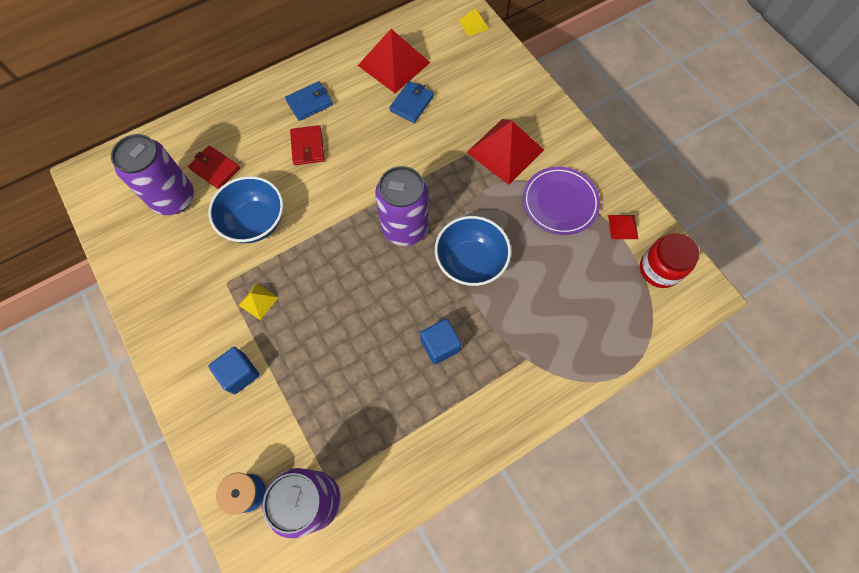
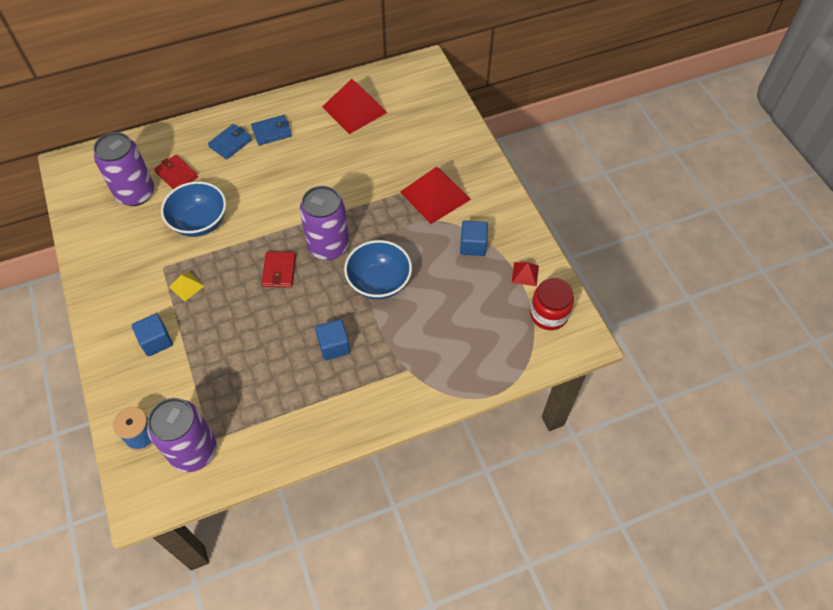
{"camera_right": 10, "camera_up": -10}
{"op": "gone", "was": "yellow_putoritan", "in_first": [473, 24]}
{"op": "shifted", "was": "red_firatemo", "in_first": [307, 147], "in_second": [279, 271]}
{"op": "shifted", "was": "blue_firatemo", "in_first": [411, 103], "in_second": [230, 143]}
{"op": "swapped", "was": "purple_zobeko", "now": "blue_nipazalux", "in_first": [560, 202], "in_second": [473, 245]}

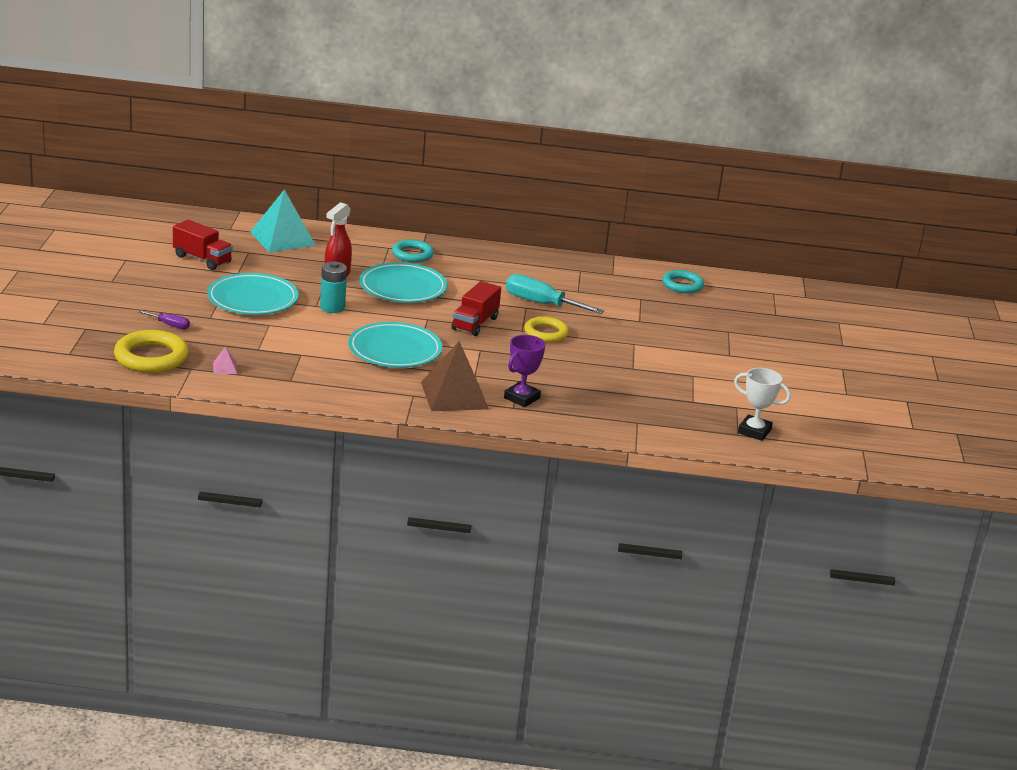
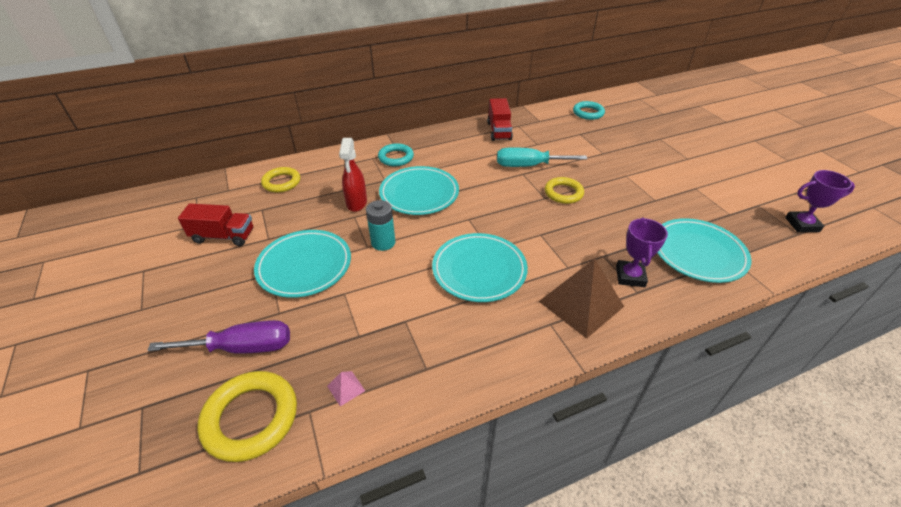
{"camera_right": -25, "camera_up": 15}
{"op": "new", "now": "turquoise_zobeko", "in_second": [698, 253]}
{"op": "shifted", "was": "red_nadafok", "in_first": [475, 323], "in_second": [499, 131]}
{"op": "swapped", "was": "turquoise_putoritan", "now": "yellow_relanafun", "in_first": [283, 238], "in_second": [281, 182]}
{"op": "repainted", "was": "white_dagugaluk", "now": "purple_dagugaluk", "in_first": [754, 431], "in_second": [802, 224]}
{"op": "scaled", "was": "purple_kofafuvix", "in_first": [169, 325], "in_second": [242, 347], "ratio": 1.98}

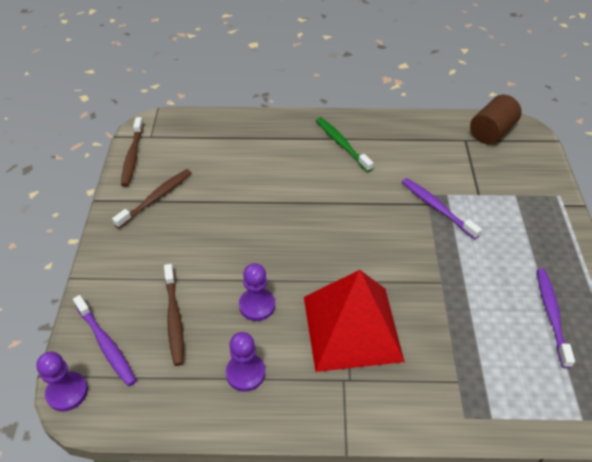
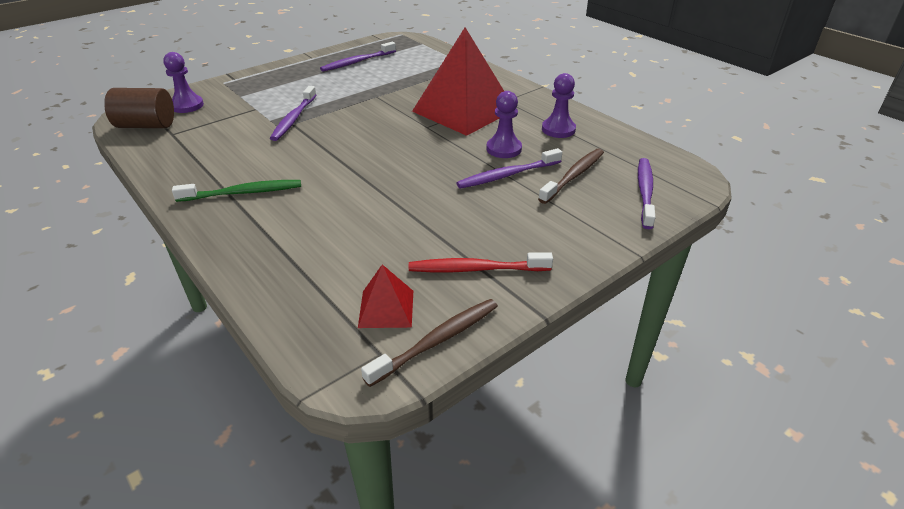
{"camera_right": -130, "camera_up": -10}
{"op": "new", "now": "red_putoritan", "in_second": [386, 308]}
{"op": "new", "now": "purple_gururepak", "in_second": [507, 175]}
{"op": "shifted", "was": "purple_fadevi", "in_first": [67, 392], "in_second": [187, 105]}
{"op": "repainted", "was": "brown_gururepak", "now": "red_gururepak", "in_first": [156, 198], "in_second": [476, 269]}
{"op": "rotated", "was": "green_gururepak", "in_first": [341, 144], "in_second": [243, 193], "clockwise": -120}

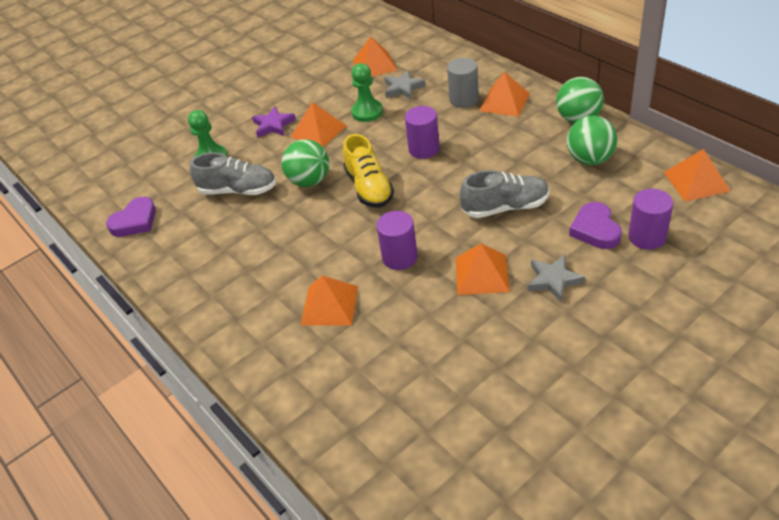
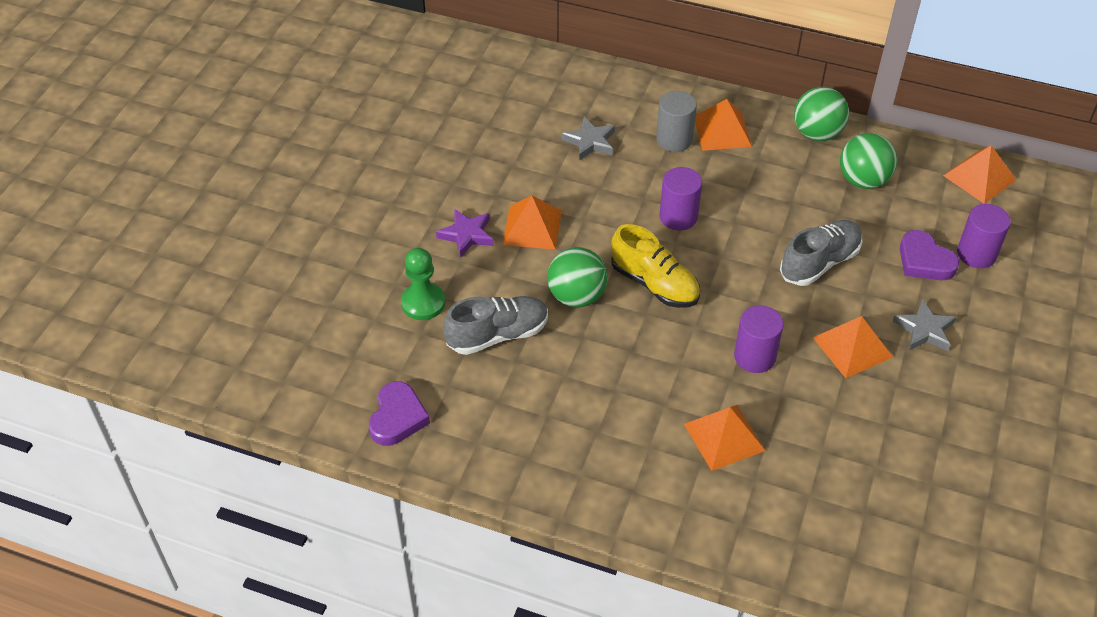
{"camera_right": -35, "camera_up": 5}
{"op": "gone", "was": "green_fadevi", "in_first": [367, 112]}
{"op": "gone", "was": "orange_putoritan", "in_first": [374, 65]}

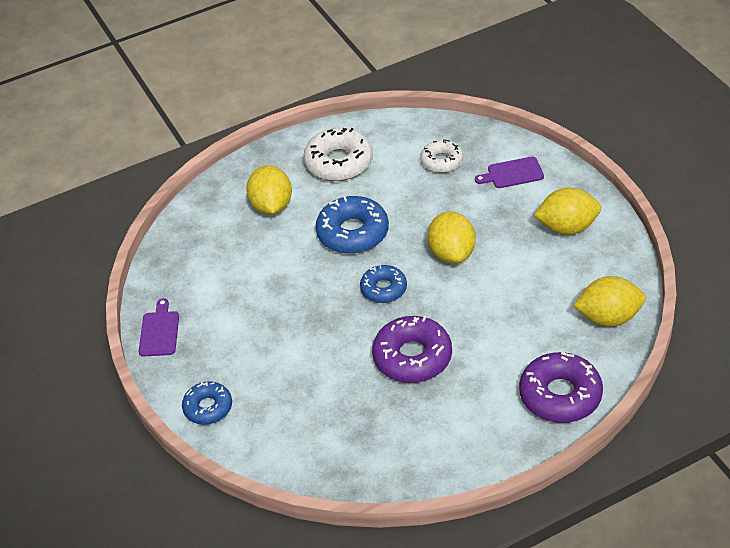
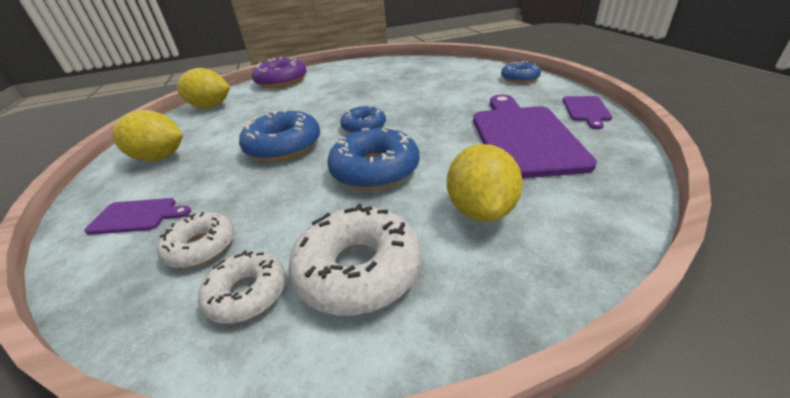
{"camera_right": -170, "camera_up": -10}
{"op": "gone", "was": "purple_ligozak", "in_first": [412, 357]}
{"op": "new", "now": "white_ligozak", "in_second": [247, 293]}
{"op": "new", "now": "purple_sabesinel", "in_second": [523, 137]}
{"op": "swapped", "was": "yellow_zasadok", "now": "blue_ligozak", "in_first": [452, 253], "in_second": [283, 146]}

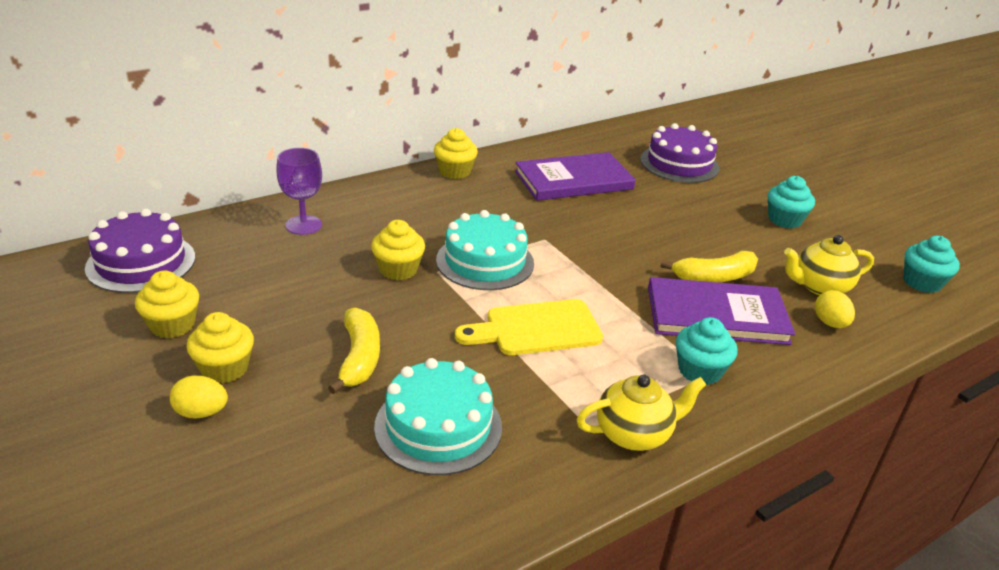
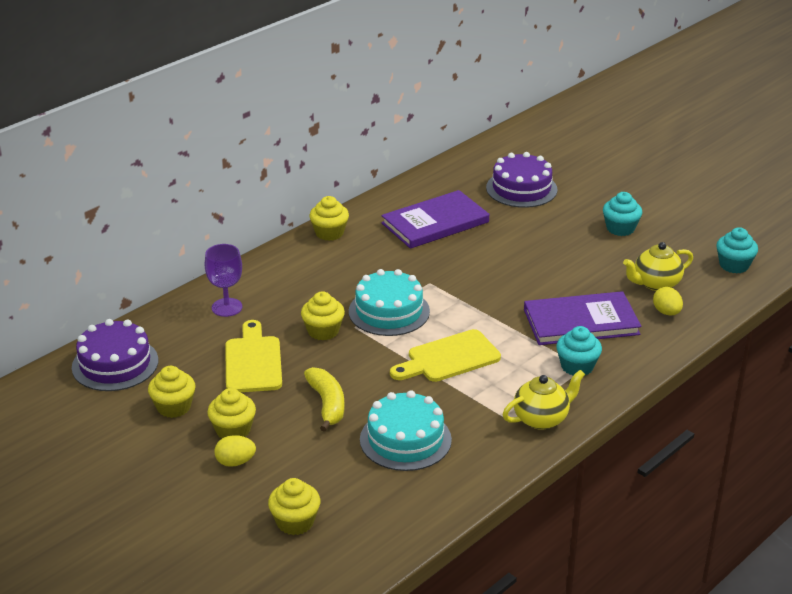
{"camera_right": -10, "camera_up": 0}
{"op": "gone", "was": "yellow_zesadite", "in_first": [714, 277]}
{"op": "new", "now": "yellow_sabesinel", "in_second": [253, 361]}
{"op": "new", "now": "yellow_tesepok", "in_second": [295, 522]}

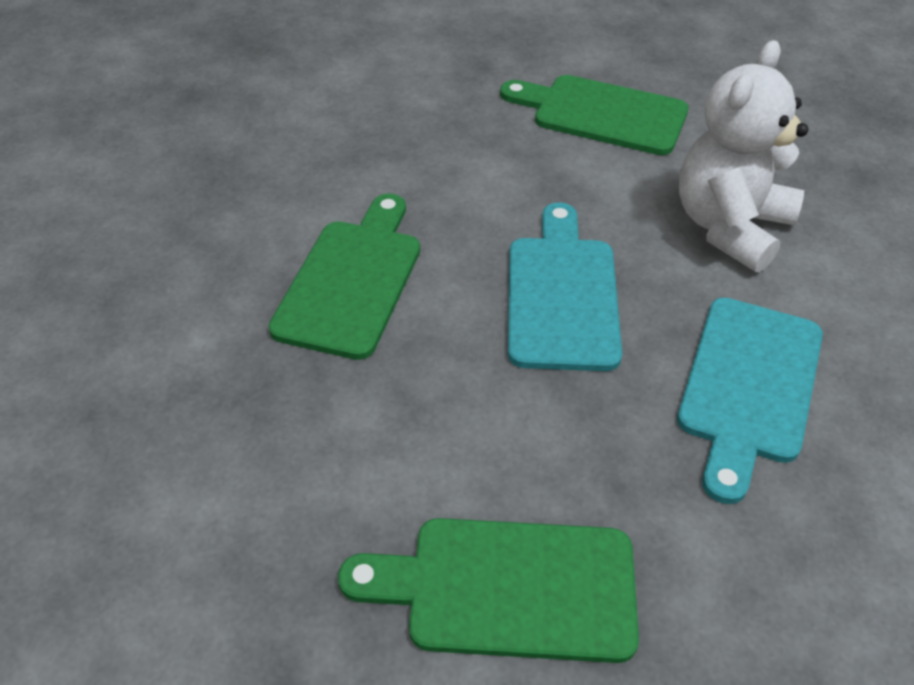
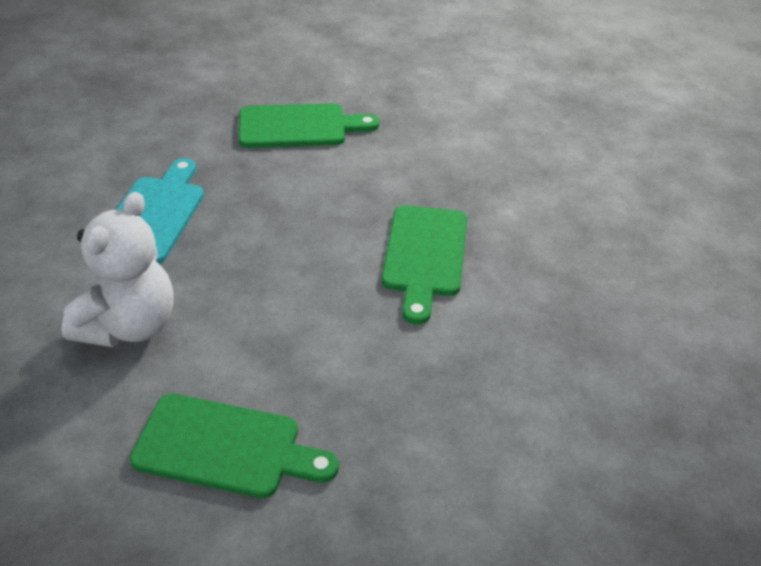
{"camera_right": 170, "camera_up": -5}
{"op": "gone", "was": "turquoise_sabesinel", "in_first": [562, 294]}

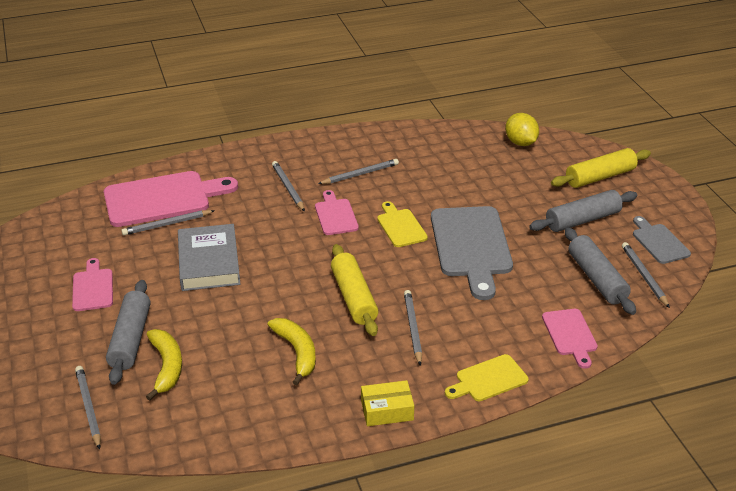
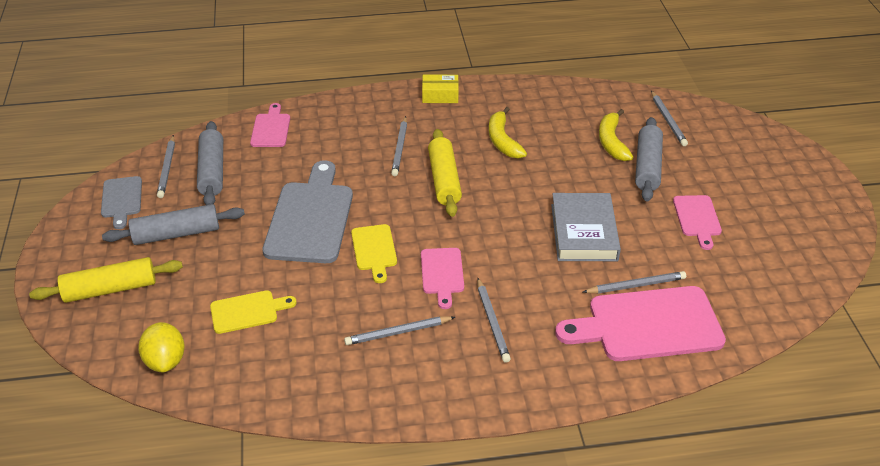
{"camera_right": -170, "camera_up": 5}
{"op": "shifted", "was": "yellow_sabesinel", "in_first": [488, 379], "in_second": [248, 311]}

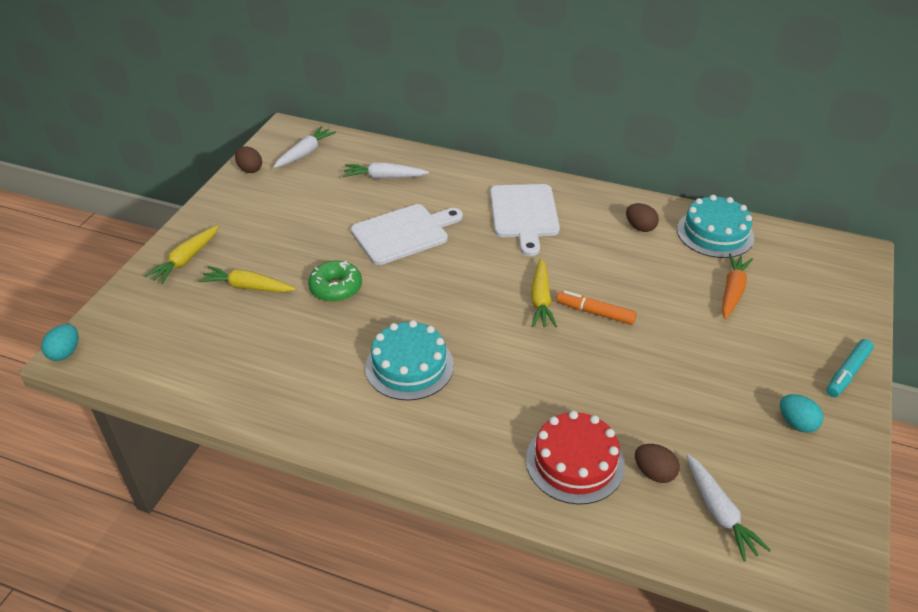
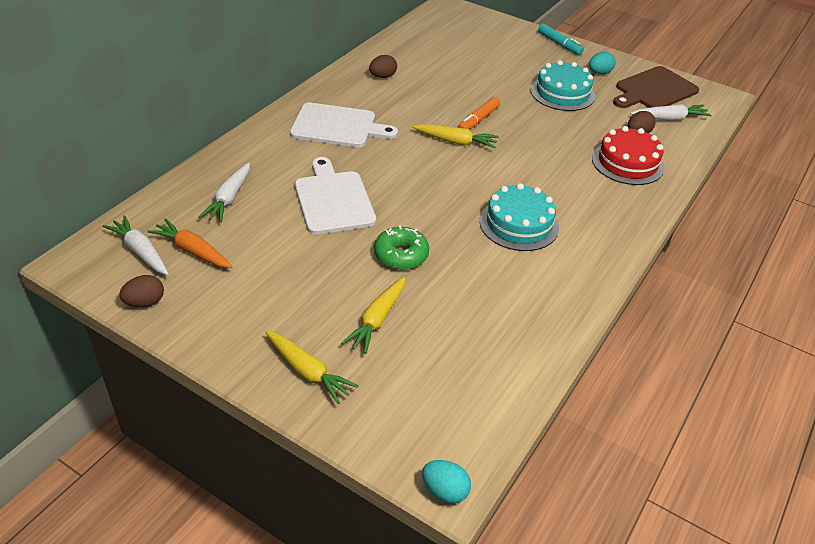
{"camera_right": -80, "camera_up": 0}
{"op": "new", "now": "brown_sabesinel", "in_second": [654, 90]}
{"op": "shifted", "was": "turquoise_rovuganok", "in_first": [715, 233], "in_second": [562, 93]}
{"op": "shifted", "was": "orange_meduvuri", "in_first": [732, 291], "in_second": [192, 251]}

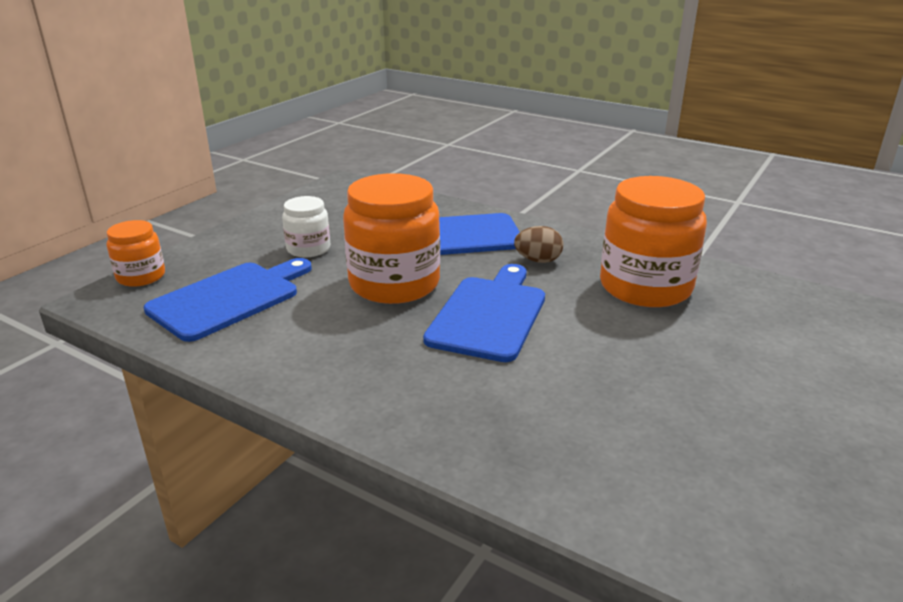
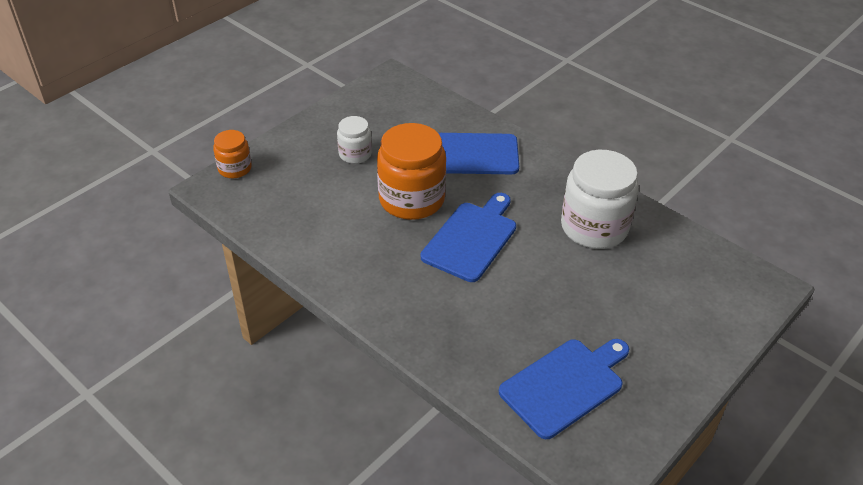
{"camera_right": 10, "camera_up": 15}
{"op": "gone", "was": "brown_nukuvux", "in_first": [538, 260]}
{"op": "shifted", "was": "blue_sabesinel", "in_first": [229, 298], "in_second": [565, 385]}
{"op": "repainted", "was": "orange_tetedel", "now": "white_tetedel", "in_first": [645, 287], "in_second": [594, 227]}

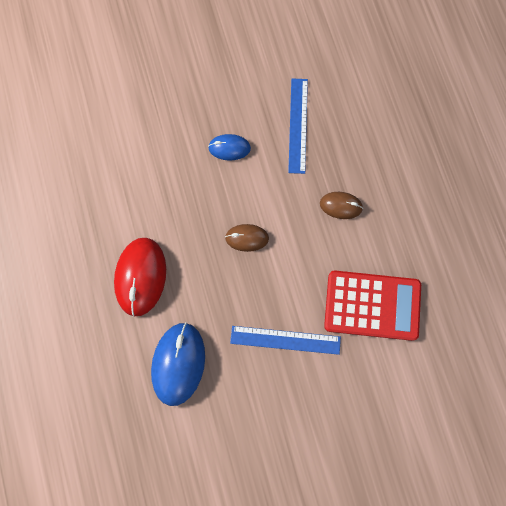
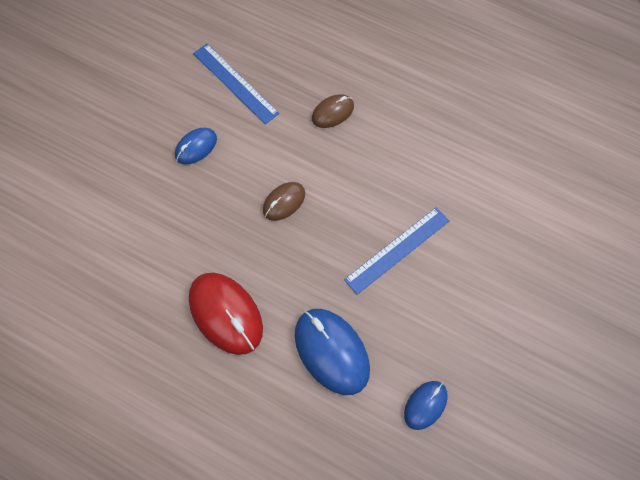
{"camera_right": -45, "camera_up": -10}
{"op": "gone", "was": "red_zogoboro", "in_first": [372, 305]}
{"op": "new", "now": "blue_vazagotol", "in_second": [425, 405]}

